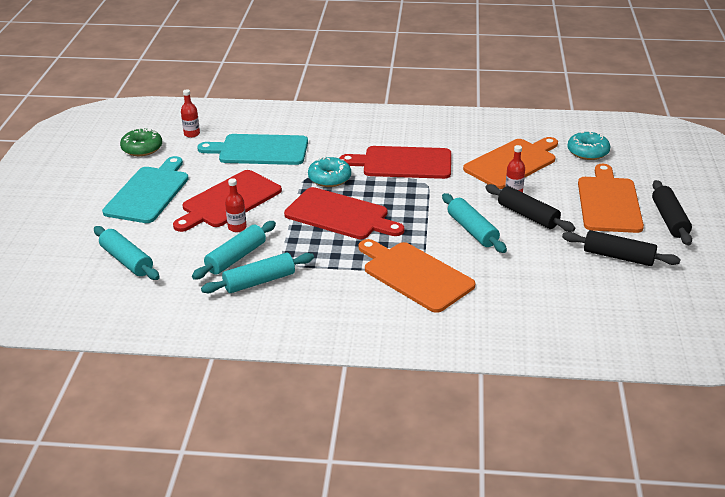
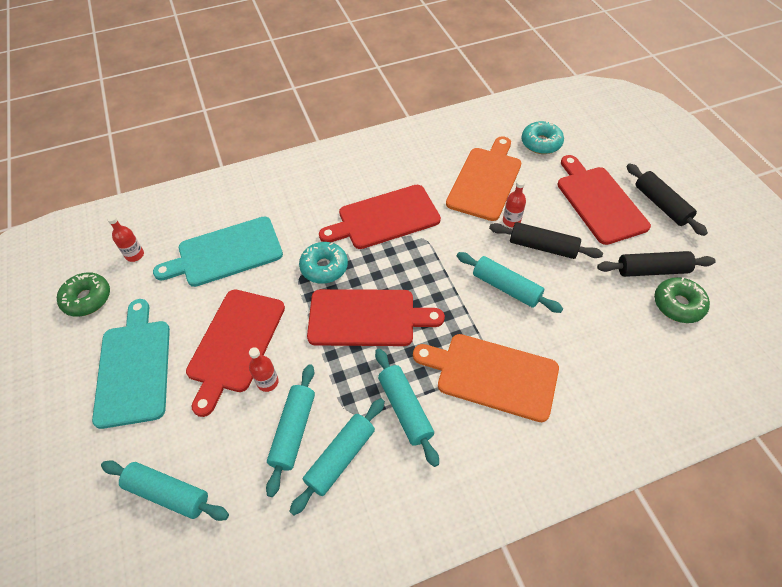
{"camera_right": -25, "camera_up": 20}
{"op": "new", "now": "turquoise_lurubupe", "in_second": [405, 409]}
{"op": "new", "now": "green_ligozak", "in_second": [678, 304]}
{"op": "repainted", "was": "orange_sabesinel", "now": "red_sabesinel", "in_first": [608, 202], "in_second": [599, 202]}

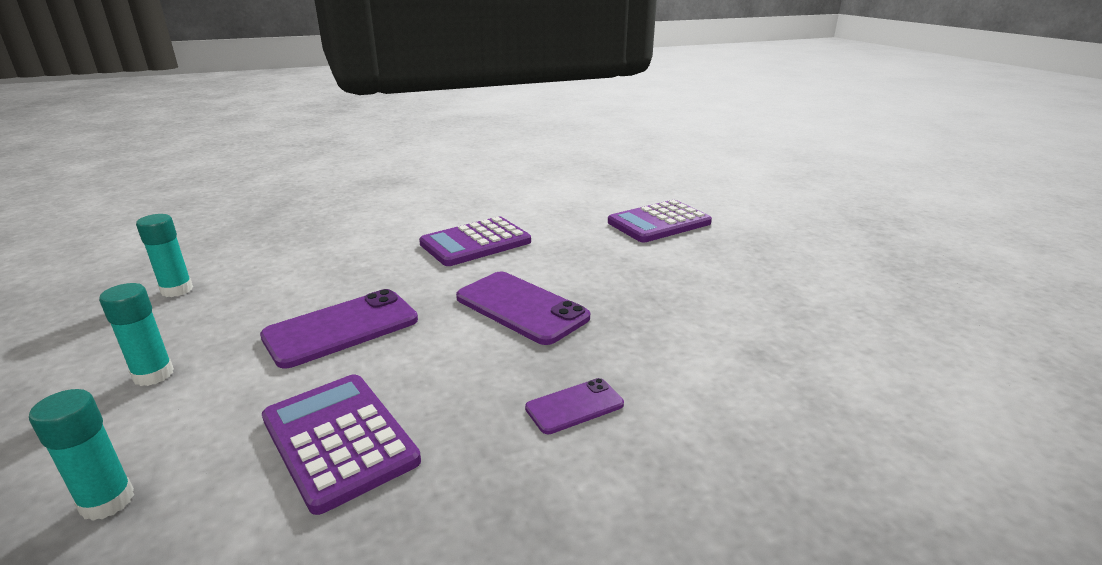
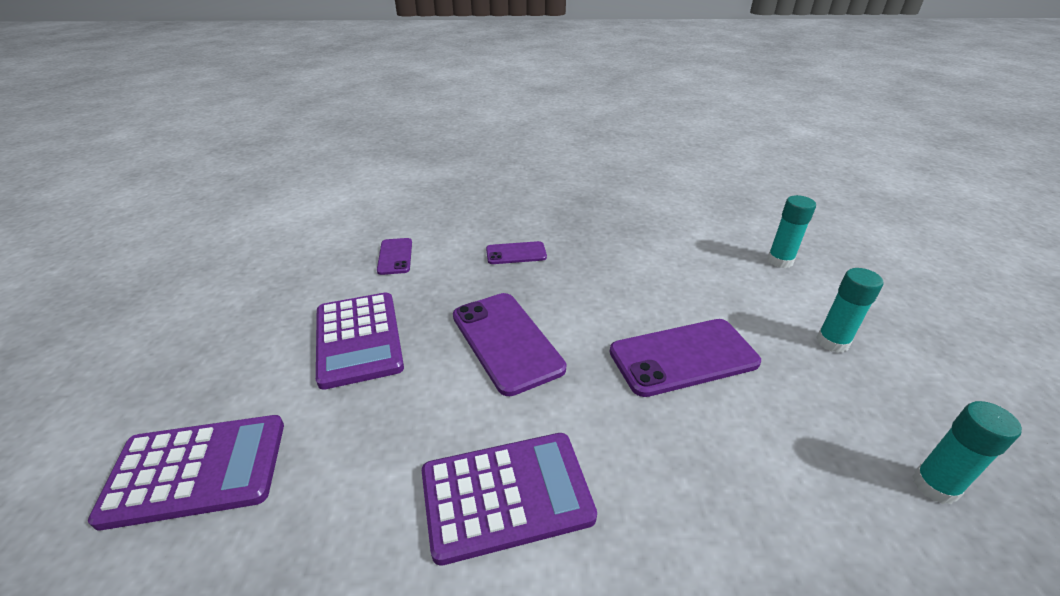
{"camera_right": -160, "camera_up": 10}
{"op": "new", "now": "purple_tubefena", "in_second": [395, 256]}
{"op": "shifted", "was": "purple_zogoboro", "in_first": [339, 439], "in_second": [358, 339]}

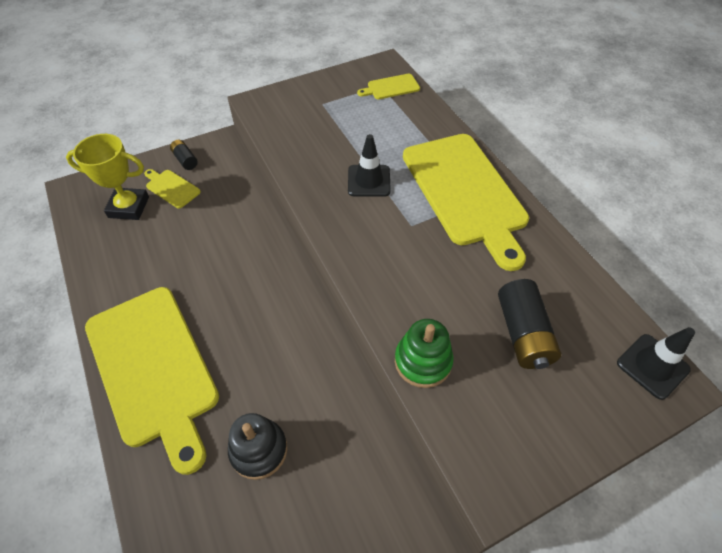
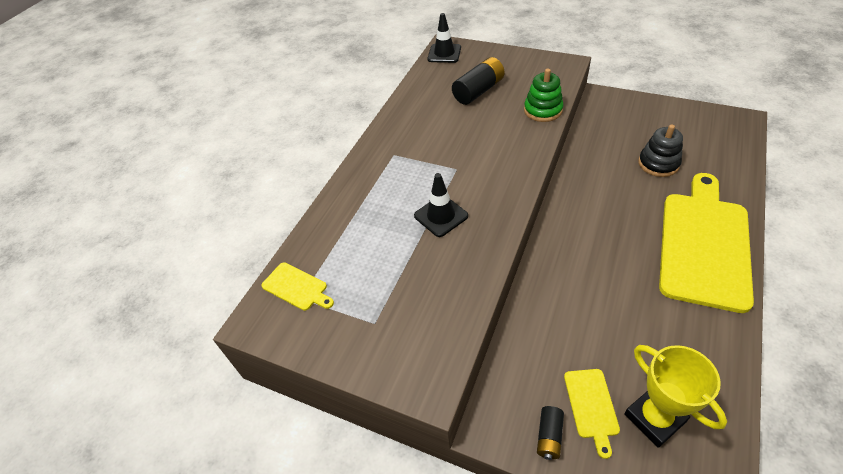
{"camera_right": -125, "camera_up": -5}
{"op": "gone", "was": "yellow_sabesinel", "in_first": [465, 192]}

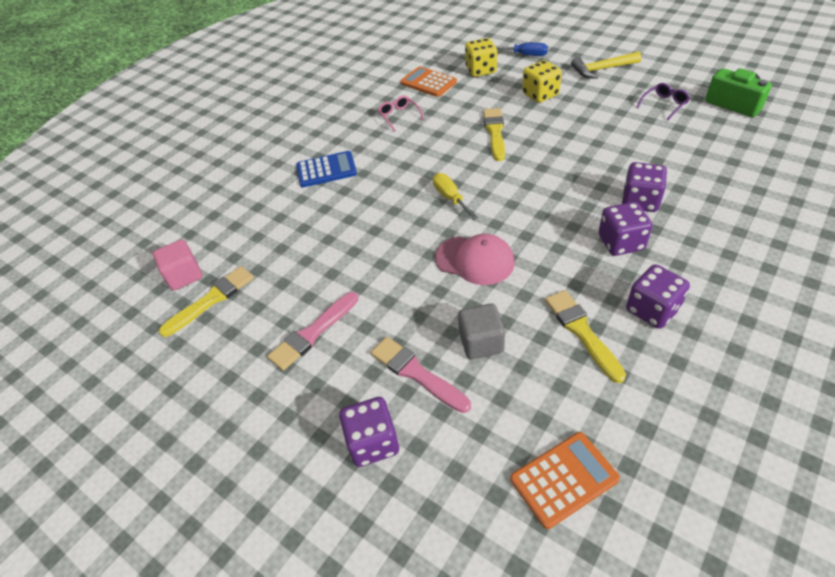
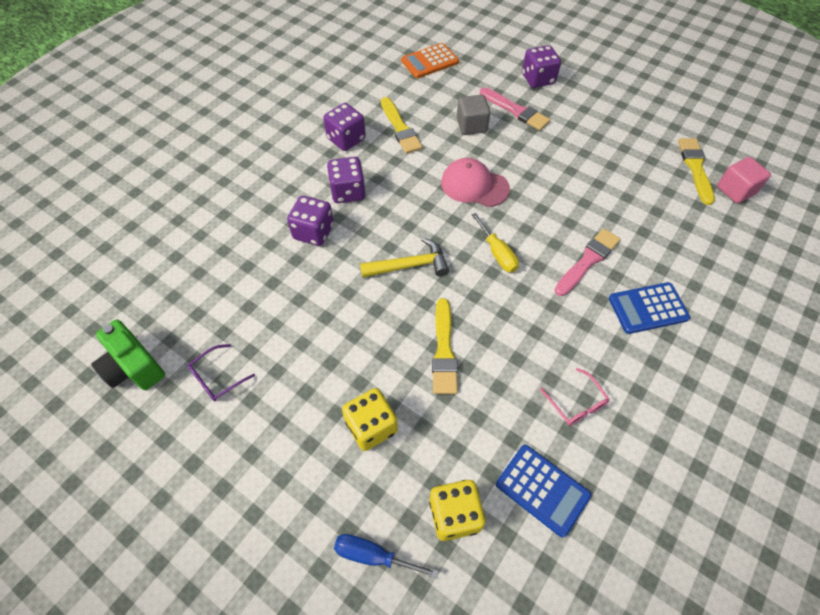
{"camera_right": 175, "camera_up": 10}
{"op": "shifted", "was": "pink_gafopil", "in_first": [313, 333], "in_second": [588, 261]}
{"op": "shifted", "was": "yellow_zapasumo", "in_first": [602, 69], "in_second": [409, 265]}
{"op": "repainted", "was": "orange_zogoboro", "now": "blue_zogoboro", "in_first": [428, 82], "in_second": [542, 490]}
{"op": "rotated", "was": "yellow_gafopil", "in_first": [211, 300], "in_second": [695, 168], "clockwise": 135}

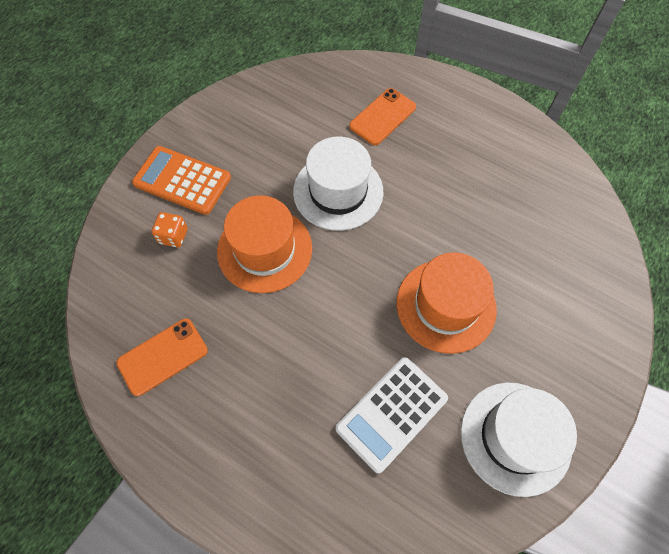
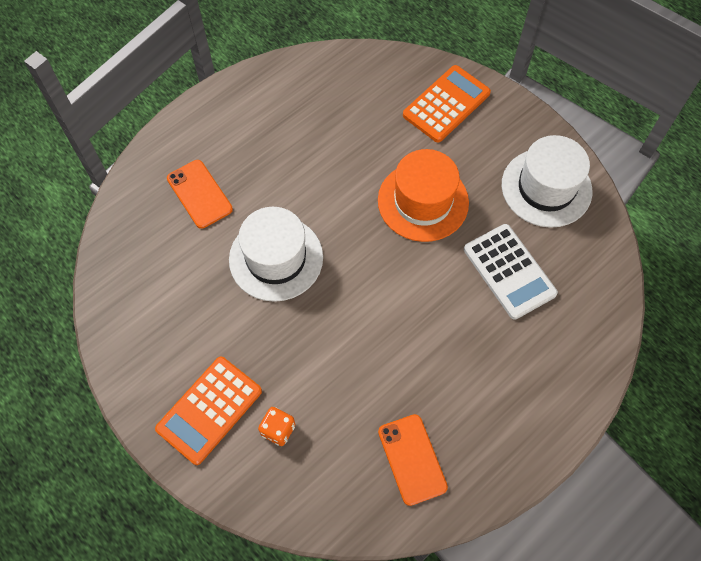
{"camera_right": -75, "camera_up": 0}
{"op": "gone", "was": "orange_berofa", "in_first": [264, 249]}
{"op": "new", "now": "orange_zogoboro", "in_second": [446, 104]}

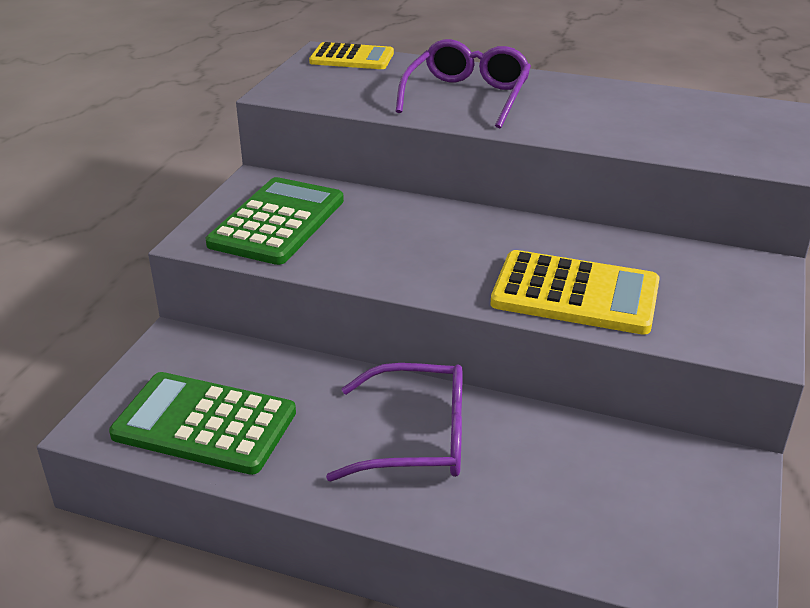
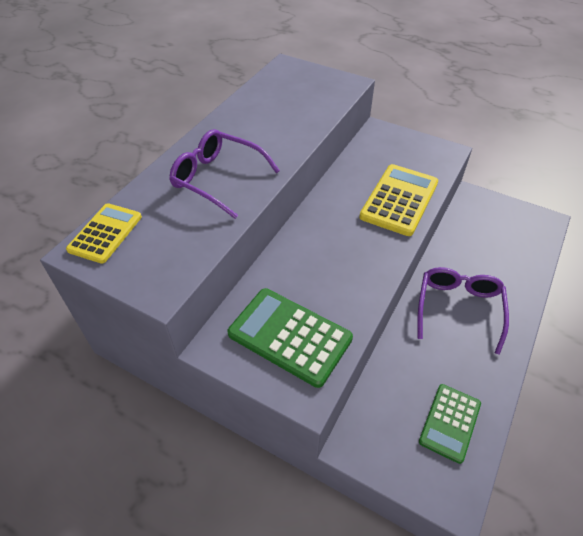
{"camera_right": -80, "camera_up": 15}
{"op": "scaled", "was": "green_zogoboro", "in_first": [205, 424], "in_second": [449, 422], "ratio": 0.65}

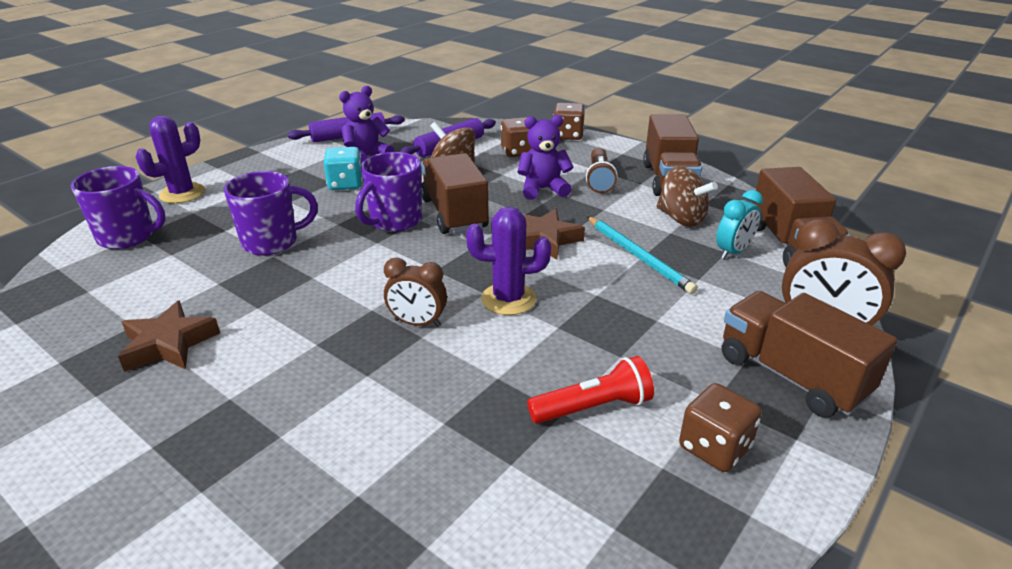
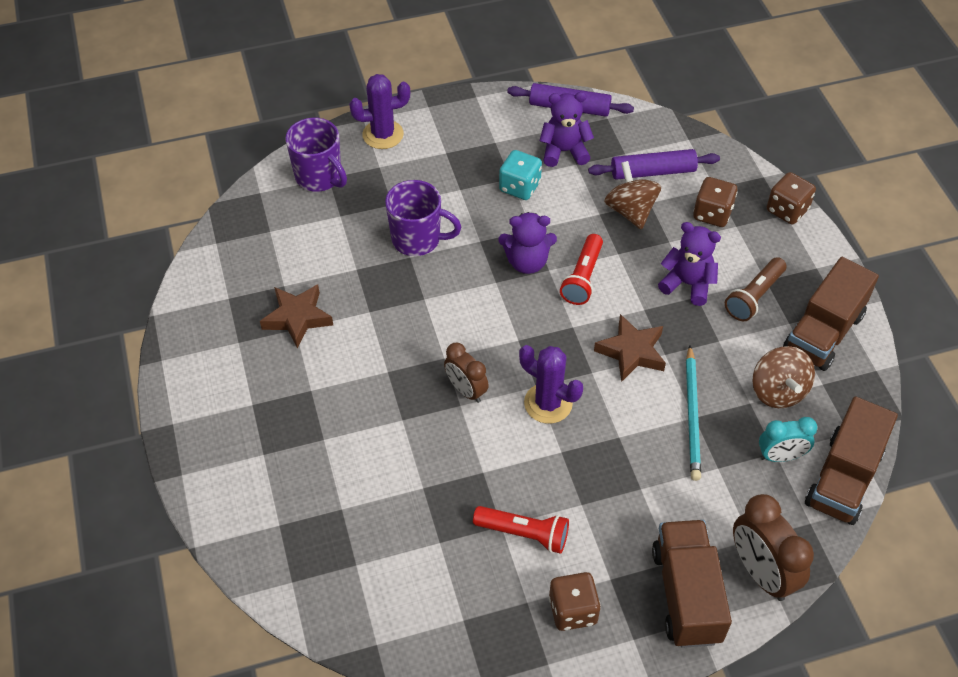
{"camera_right": 35, "camera_up": 20}
{"op": "swapped", "was": "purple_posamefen", "now": "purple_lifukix", "in_first": [395, 221], "in_second": [527, 262]}
{"op": "swapped", "was": "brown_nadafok", "now": "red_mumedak", "in_first": [454, 214], "in_second": [582, 278]}

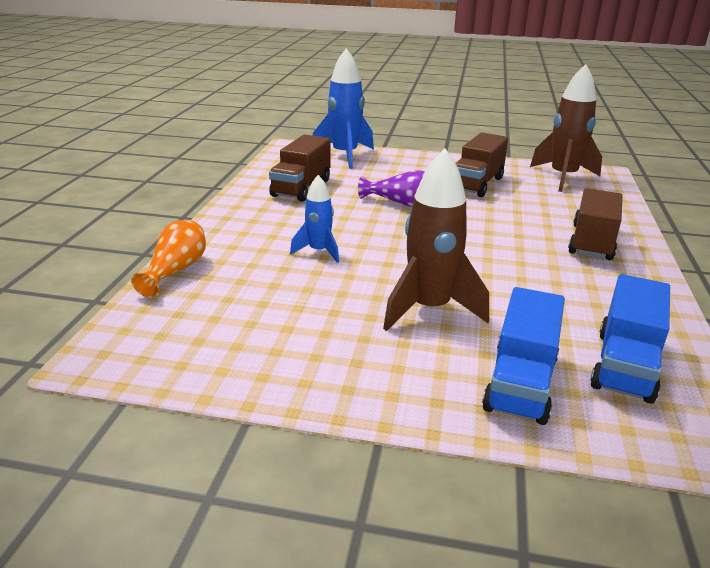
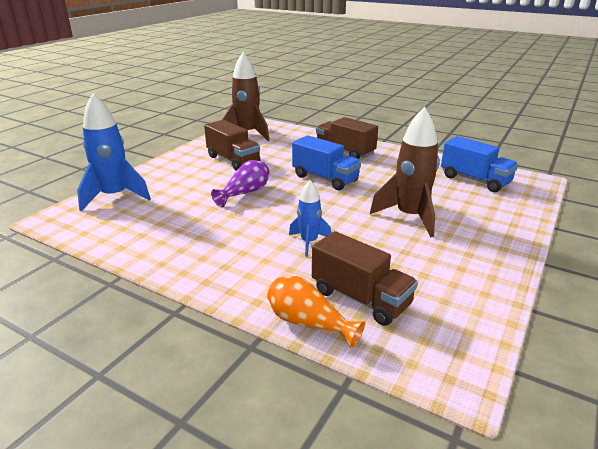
{"camera_right": -70, "camera_up": 0}
{"op": "shifted", "was": "brown_nadafok", "in_first": [301, 188], "in_second": [360, 298]}
{"op": "shifted", "was": "blue_nadafok", "in_first": [520, 383], "in_second": [325, 178]}

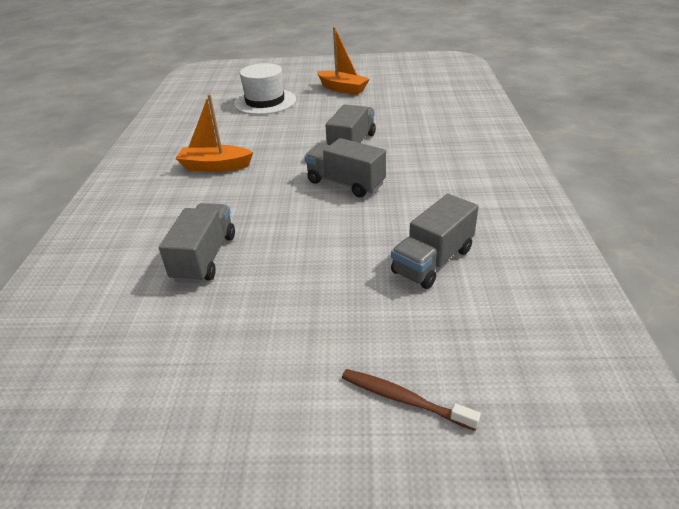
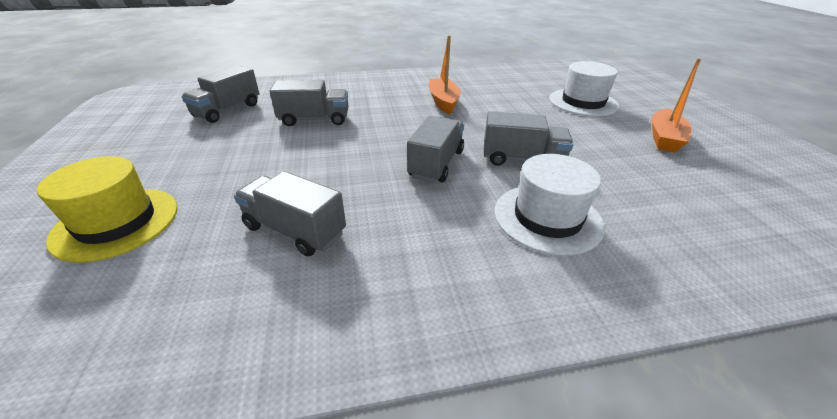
{"camera_right": 75, "camera_up": 0}
{"op": "new", "now": "grey_nadafok", "in_second": [227, 110]}
{"op": "new", "now": "white_berofa", "in_second": [547, 218]}
{"op": "swapped", "was": "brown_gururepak", "now": "yellow_berofa", "in_first": [403, 399], "in_second": [116, 223]}

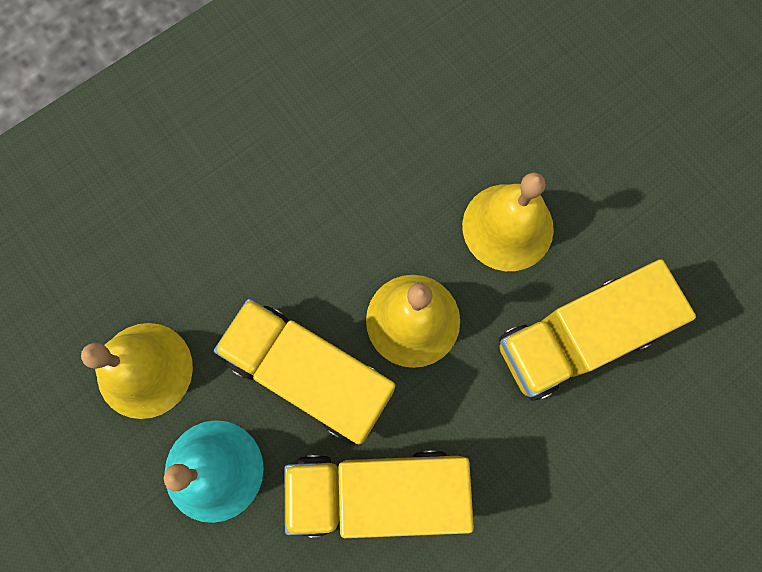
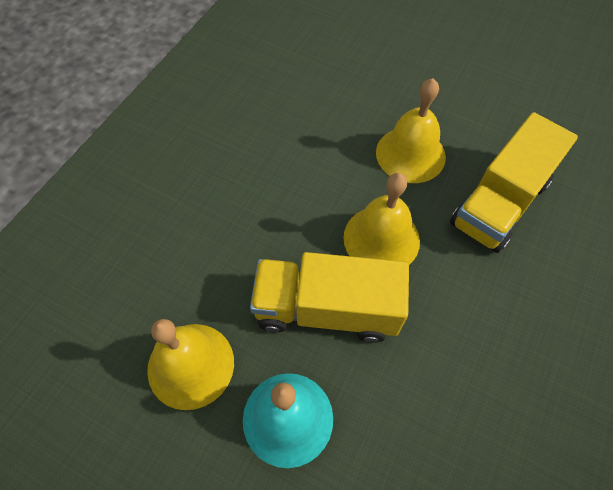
{"camera_right": -25, "camera_up": -15}
{"op": "gone", "was": "yellow_nadafok", "in_first": [377, 491]}

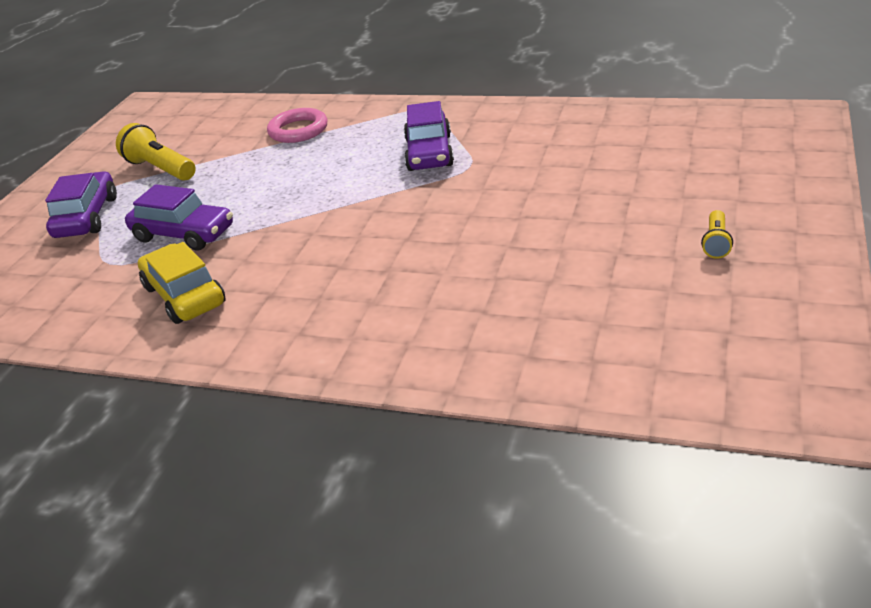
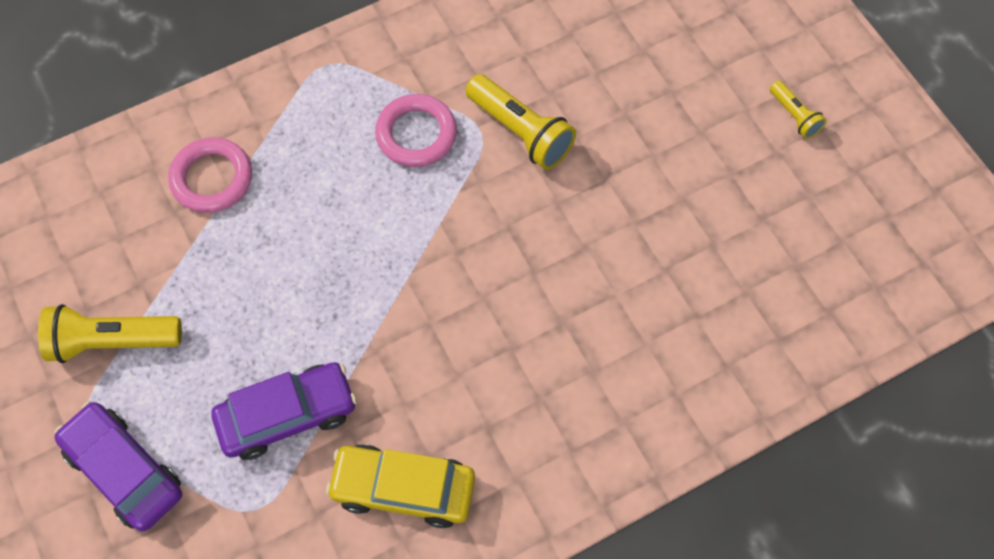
{"camera_right": -50, "camera_up": 30}
{"op": "new", "now": "yellow_mumedak", "in_second": [520, 132]}
{"op": "swapped", "was": "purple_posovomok", "now": "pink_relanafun", "in_first": [429, 153], "in_second": [416, 134]}

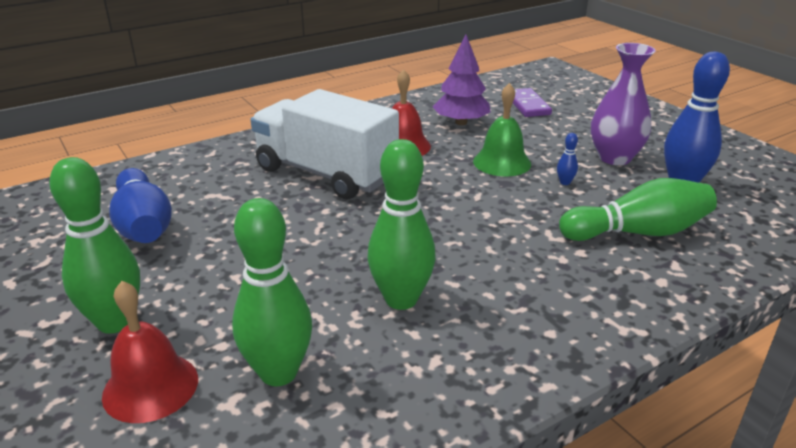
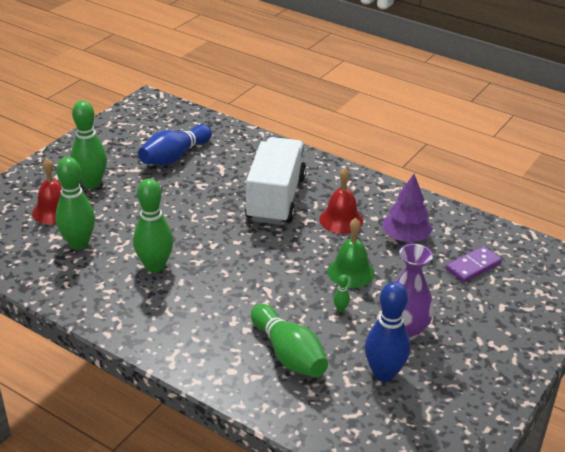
{"camera_right": 65, "camera_up": 5}
{"op": "repainted", "was": "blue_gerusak", "now": "green_gerusak", "in_first": [565, 182], "in_second": [340, 309]}

